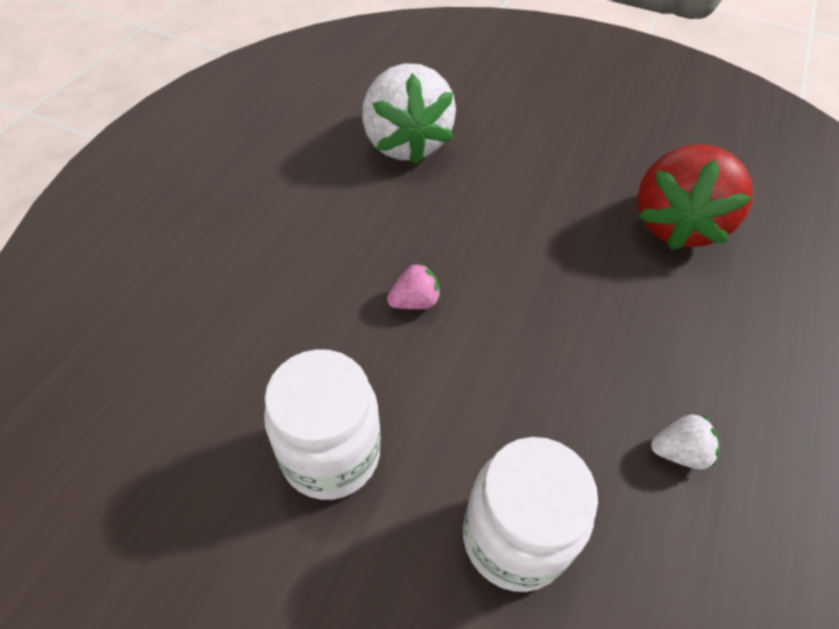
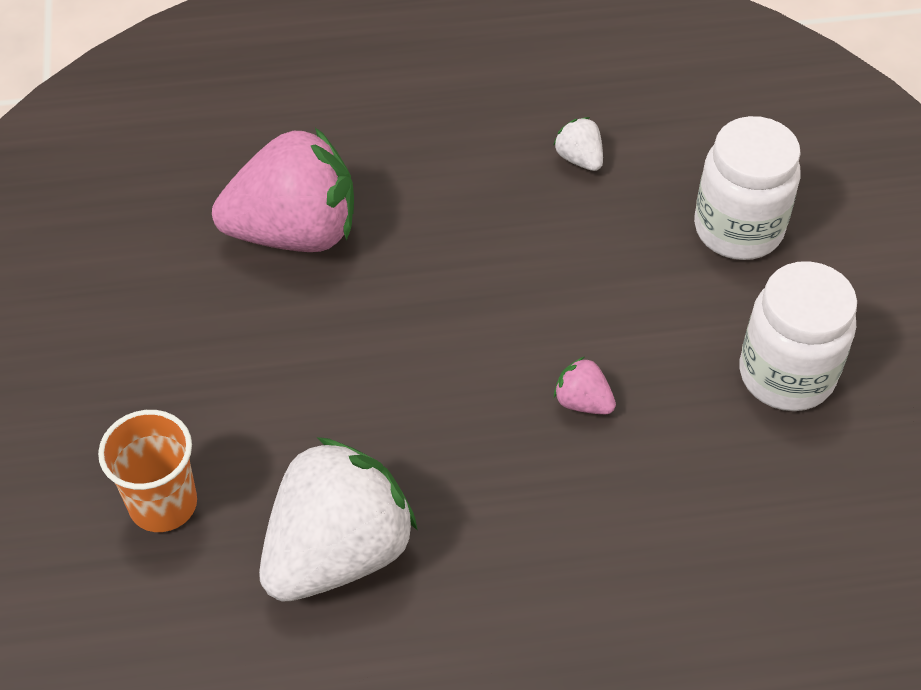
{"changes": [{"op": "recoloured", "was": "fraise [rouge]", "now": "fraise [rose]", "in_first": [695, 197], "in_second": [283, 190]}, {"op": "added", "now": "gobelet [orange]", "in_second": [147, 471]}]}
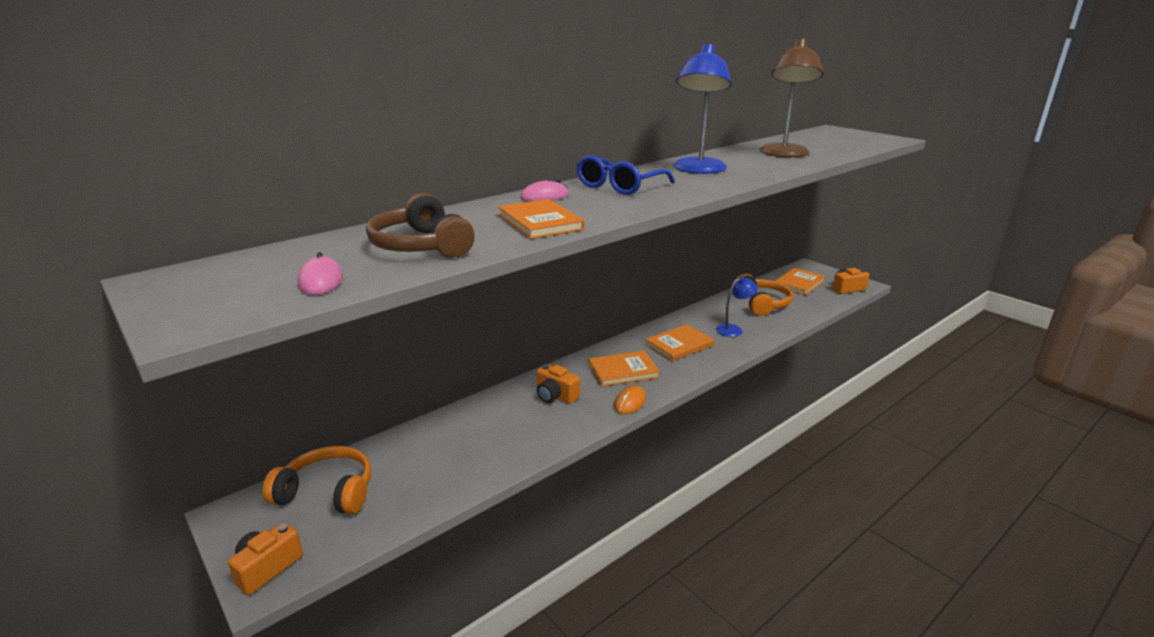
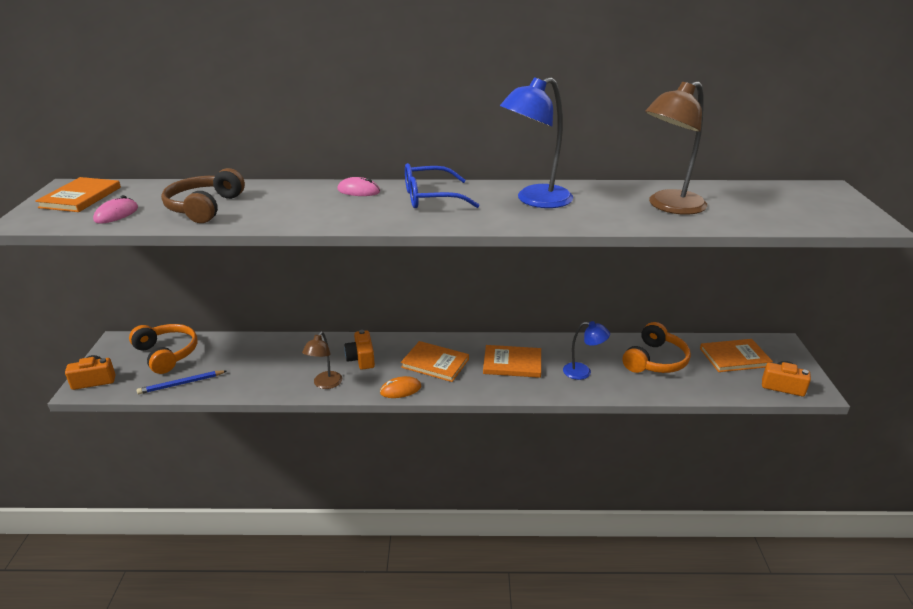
{"changes": [{"op": "moved", "was": "livre [orange]", "in_first": [541, 219], "in_second": [78, 194]}, {"op": "added", "now": "crayon [bleu]", "in_second": [182, 382]}, {"op": "added", "now": "lampe [marron]", "in_second": [322, 360]}]}
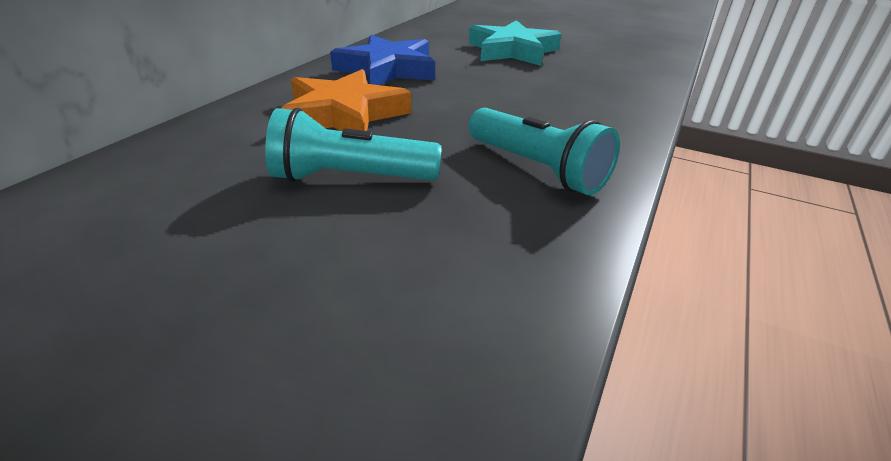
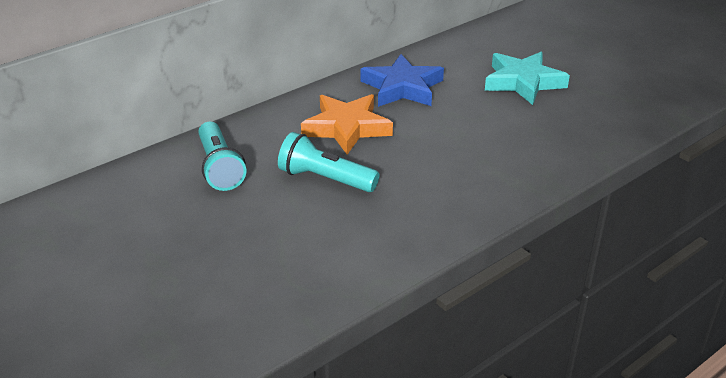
{"changes": [{"op": "moved", "was": "lampe de poche [turquoise]", "in_first": [544, 151], "in_second": [222, 156]}]}
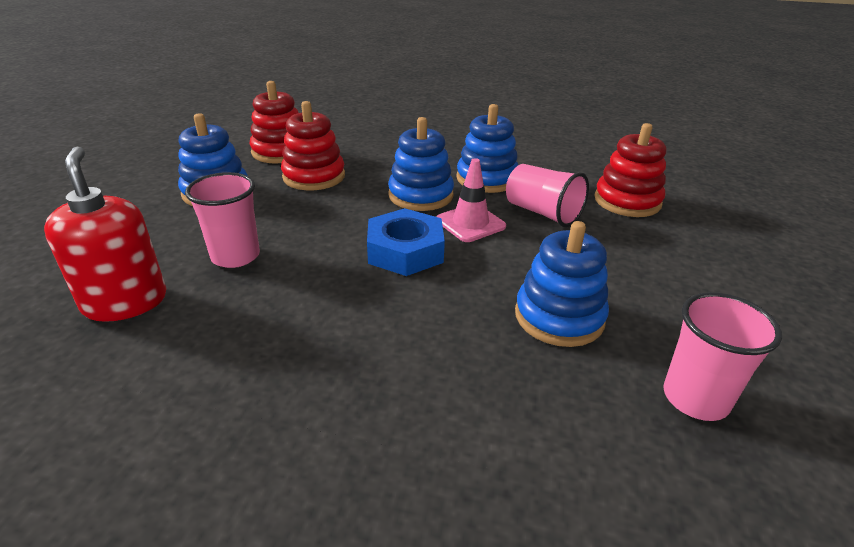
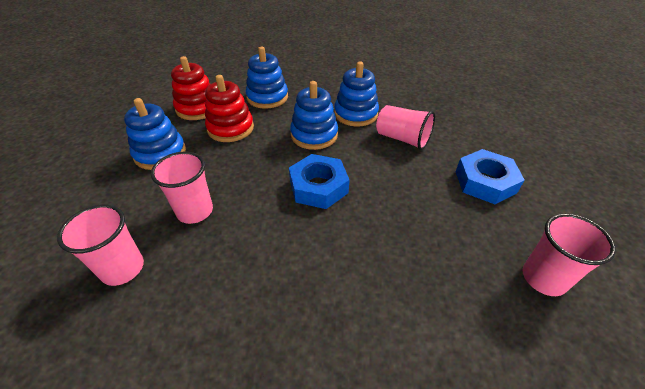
{"changes": [{"op": "replaced", "was": "distributeur de savon [rouge]", "now": "gobelet [rose]", "in_first": [105, 234], "in_second": [100, 245]}, {"op": "removed", "was": "cône de chantier [rose]", "in_first": [471, 200]}, {"op": "moved", "was": "jouet à empiler [bleu]", "in_first": [562, 284], "in_second": [266, 78]}, {"op": "removed", "was": "jouet à empiler [rouge]", "in_first": [630, 170]}, {"op": "added", "now": "écrou [bleu]", "in_second": [490, 176]}]}
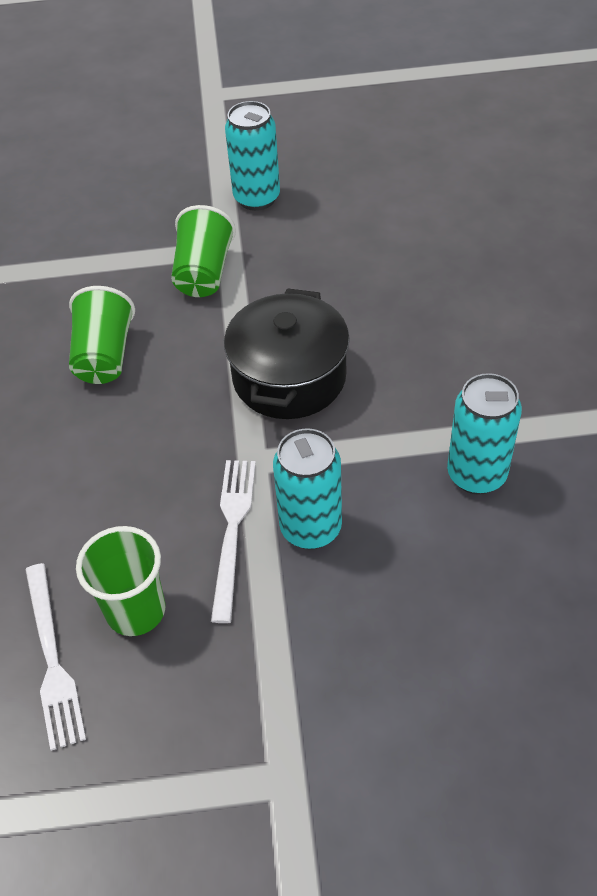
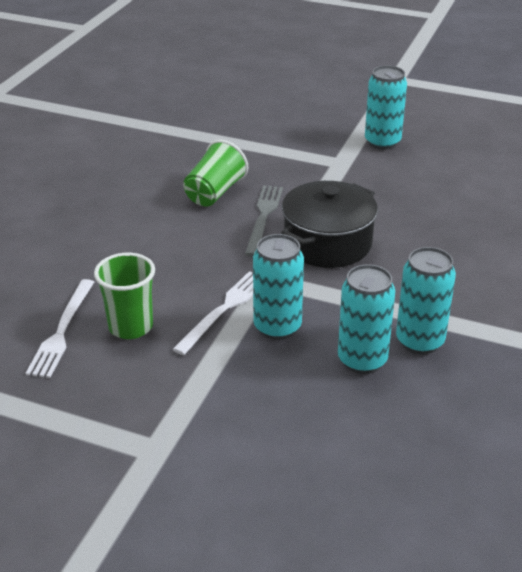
{"changes": [{"op": "removed", "was": "gobelet [vert]", "in_first": [203, 251]}, {"op": "added", "now": "fourchette [gris]", "in_second": [264, 221]}, {"op": "added", "now": "canette [turquoise]", "in_second": [366, 319]}]}
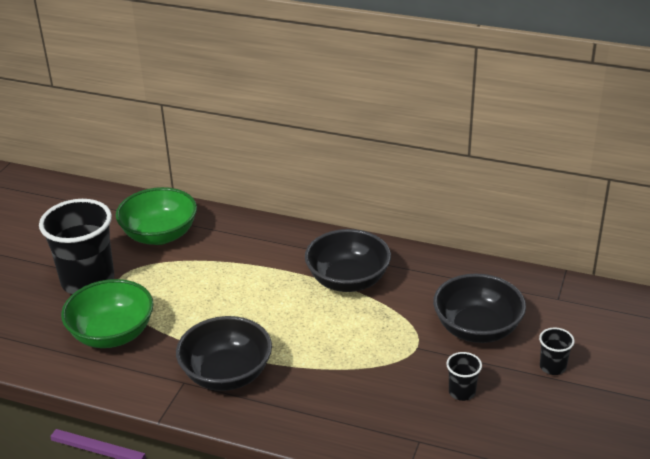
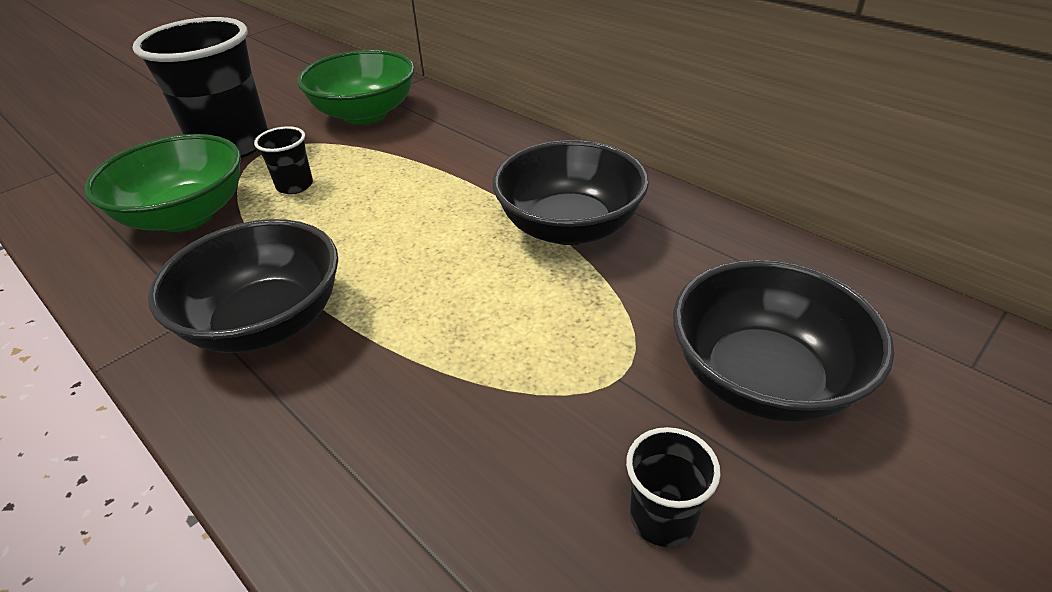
{"changes": [{"op": "moved", "was": "gobelet [noir]", "in_first": [557, 351], "in_second": [283, 160]}]}
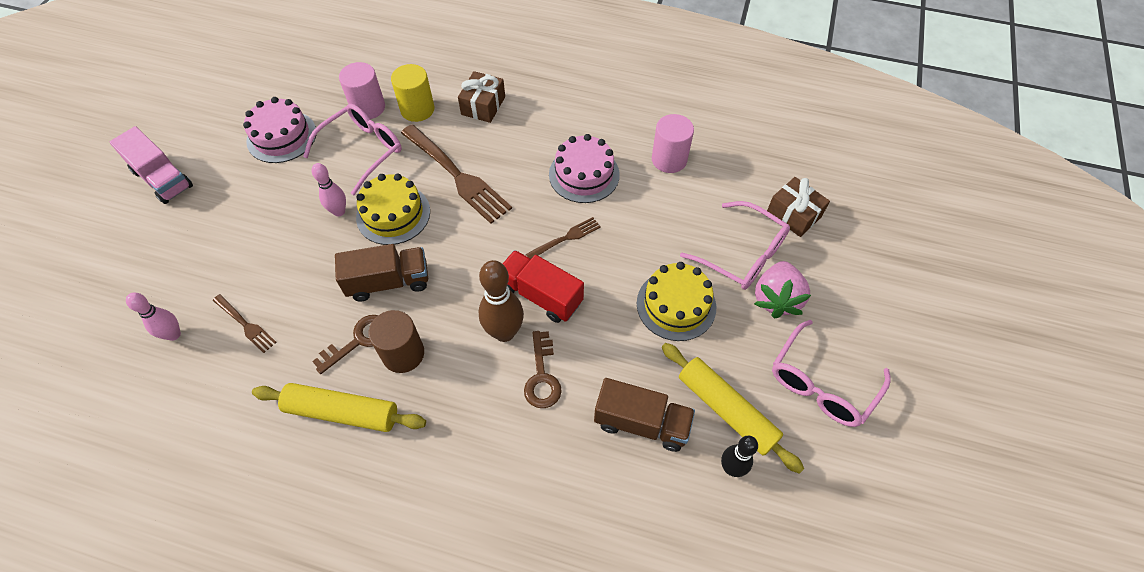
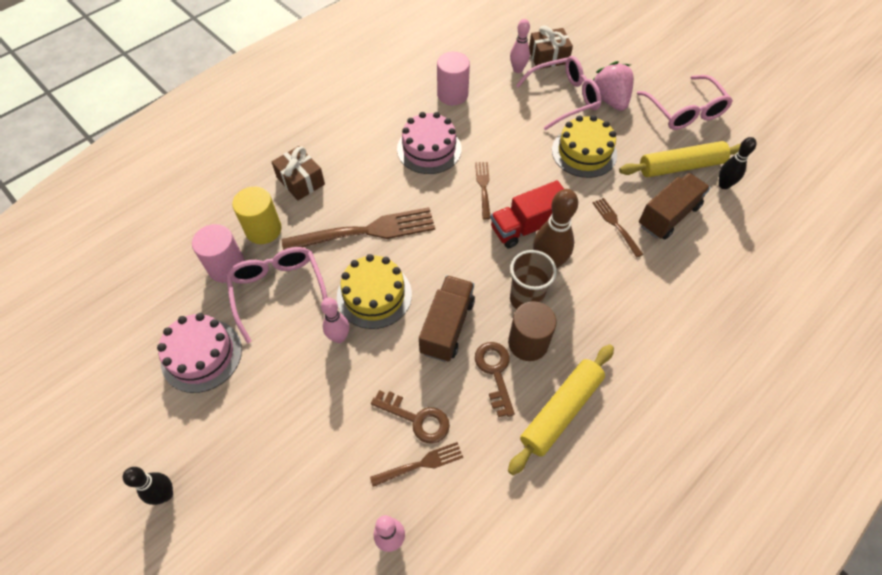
{"changes": [{"op": "replaced", "was": "camion [rose]", "now": "quille [noir]", "in_first": [151, 165], "in_second": [147, 486]}, {"op": "moved", "was": "clé [marron]", "in_first": [543, 369], "in_second": [410, 417]}, {"op": "turned", "was": "fraise [rose]", "in_first": [782, 290], "in_second": [613, 86], "clockwise": -150}, {"op": "added", "now": "quille [rose]", "in_second": [520, 46]}, {"op": "added", "now": "gobelet [marron]", "in_second": [533, 280]}, {"op": "added", "now": "fourchette [marron]", "in_second": [618, 228]}]}
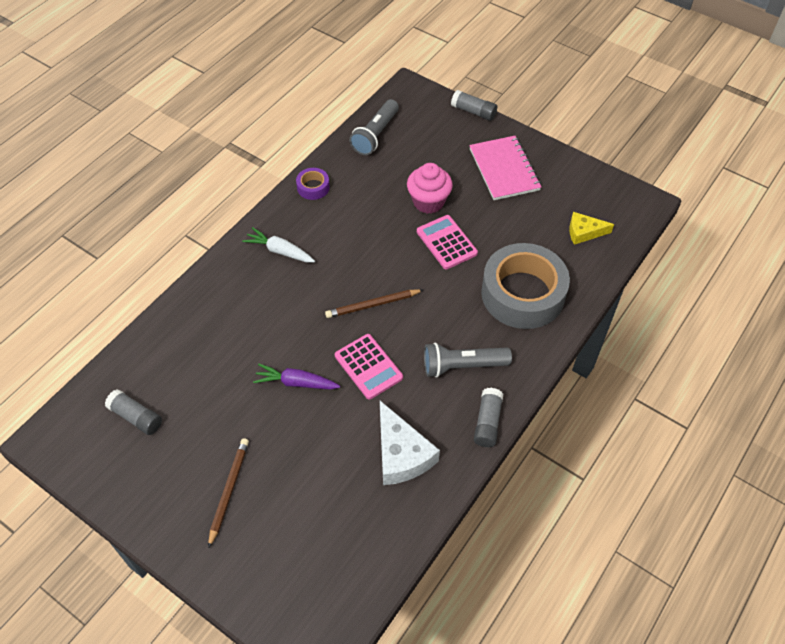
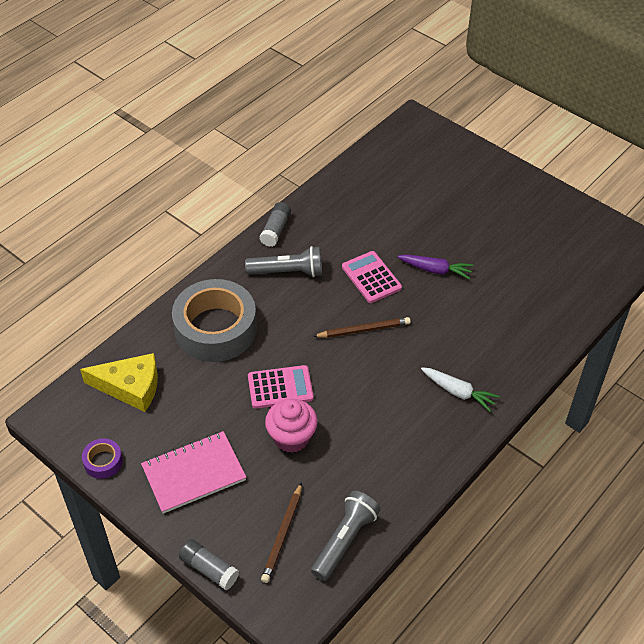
{"changes": [{"op": "removed", "was": "bâton de colle [gris]", "in_first": [133, 412]}, {"op": "moved", "was": "crayon [marron]", "in_first": [228, 493], "in_second": [281, 532]}, {"op": "moved", "was": "ruban adhésif [violet]", "in_first": [313, 184], "in_second": [102, 458]}, {"op": "removed", "was": "fromage [blanc]", "in_first": [410, 443]}, {"op": "turned", "was": "calculatrice [rose]", "in_first": [447, 242], "in_second": [281, 387], "clockwise": -75}, {"op": "turned", "was": "carnet [rose]", "in_first": [505, 168], "in_second": [193, 472], "clockwise": 75}, {"op": "resized", "was": "fromage [jaune]", "in_first": [591, 228], "in_second": [119, 382], "ratio": 1.63}]}
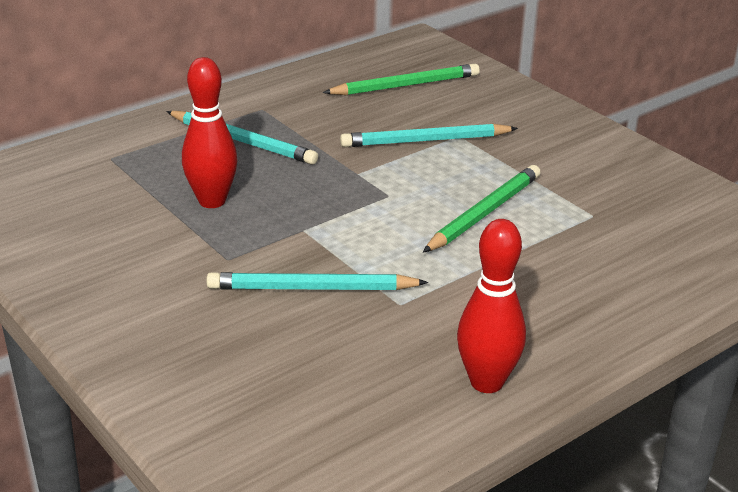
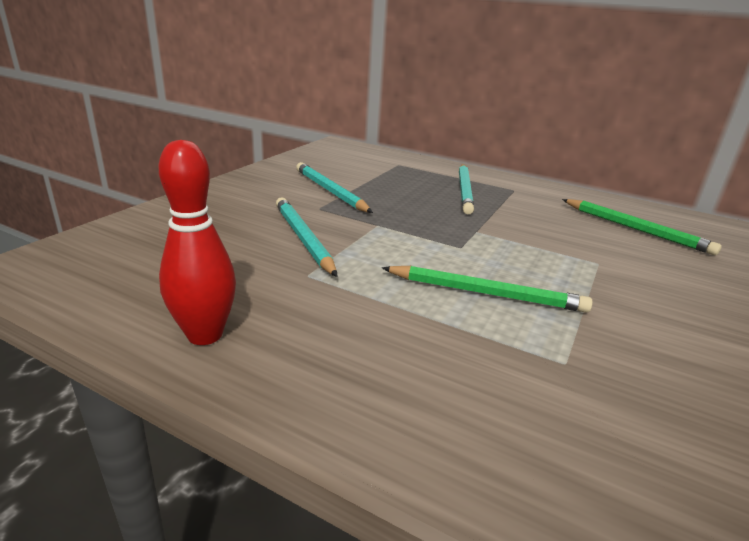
{"changes": [{"op": "removed", "was": "quille [rouge]", "in_first": [210, 132]}, {"op": "moved", "was": "crayon [turquoise]", "in_first": [429, 135], "in_second": [334, 187]}]}
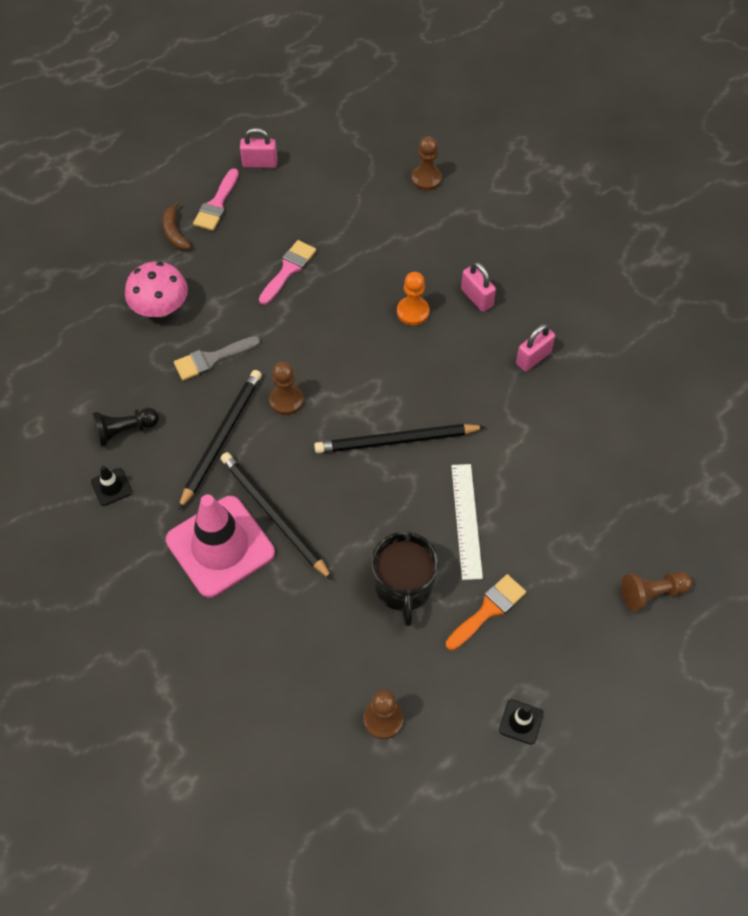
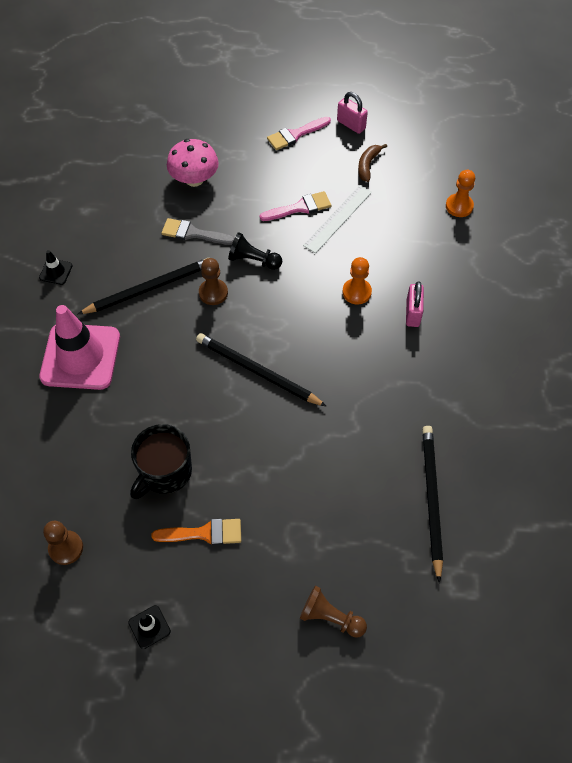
{"changes": [{"op": "moved", "was": "pion [noir]", "in_first": [125, 427], "in_second": [255, 251]}, {"op": "moved", "was": "banane [marron]", "in_first": [176, 225], "in_second": [372, 163]}, {"op": "moved", "was": "crayon [noir]", "in_first": [276, 516], "in_second": [432, 504]}, {"op": "recoloured", "was": "pion [marron]", "now": "pion [orange]", "in_first": [426, 163], "in_second": [460, 193]}, {"op": "moved", "was": "règle [blanc]", "in_first": [467, 522], "in_second": [337, 219]}, {"op": "removed", "was": "cadenas [rose]", "in_first": [535, 348]}]}
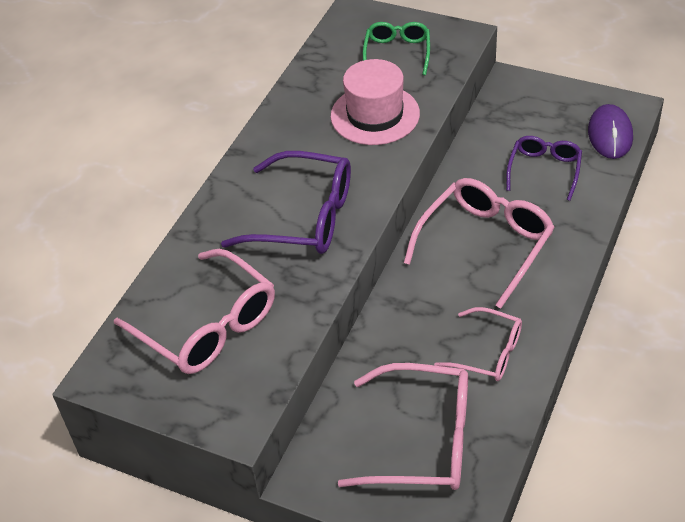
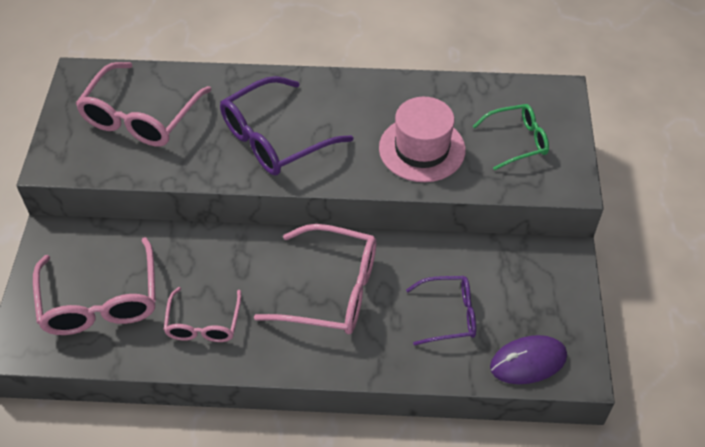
{"changes": [{"op": "turned", "was": "lunettes [violet]", "in_first": [286, 202], "in_second": [286, 126], "clockwise": 60}]}
